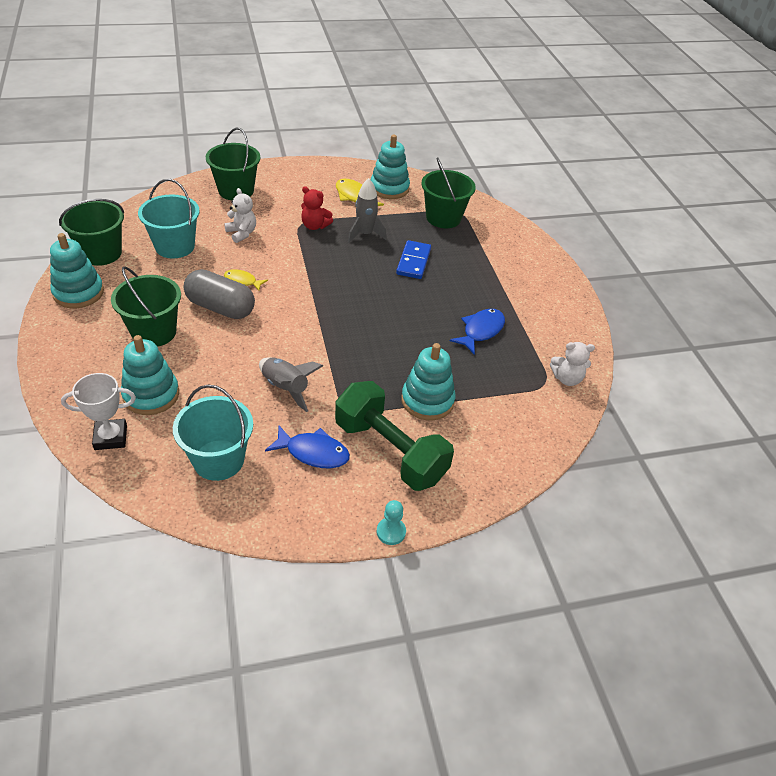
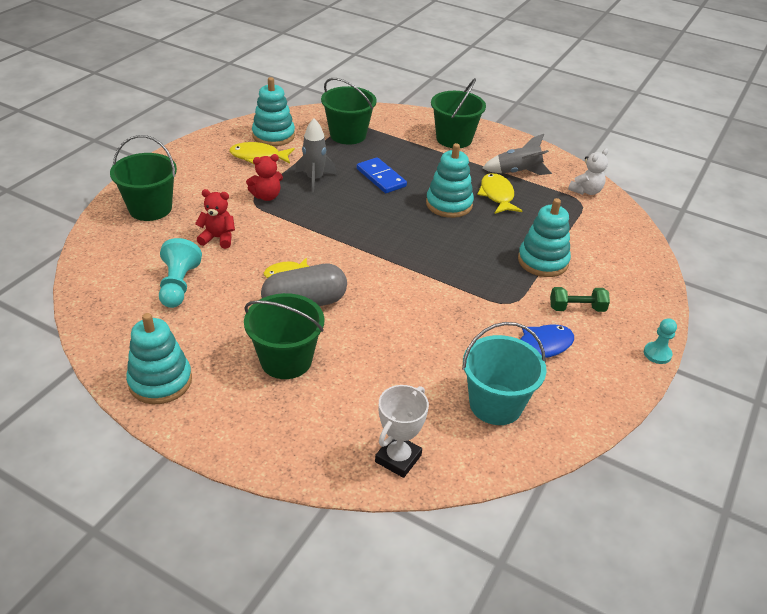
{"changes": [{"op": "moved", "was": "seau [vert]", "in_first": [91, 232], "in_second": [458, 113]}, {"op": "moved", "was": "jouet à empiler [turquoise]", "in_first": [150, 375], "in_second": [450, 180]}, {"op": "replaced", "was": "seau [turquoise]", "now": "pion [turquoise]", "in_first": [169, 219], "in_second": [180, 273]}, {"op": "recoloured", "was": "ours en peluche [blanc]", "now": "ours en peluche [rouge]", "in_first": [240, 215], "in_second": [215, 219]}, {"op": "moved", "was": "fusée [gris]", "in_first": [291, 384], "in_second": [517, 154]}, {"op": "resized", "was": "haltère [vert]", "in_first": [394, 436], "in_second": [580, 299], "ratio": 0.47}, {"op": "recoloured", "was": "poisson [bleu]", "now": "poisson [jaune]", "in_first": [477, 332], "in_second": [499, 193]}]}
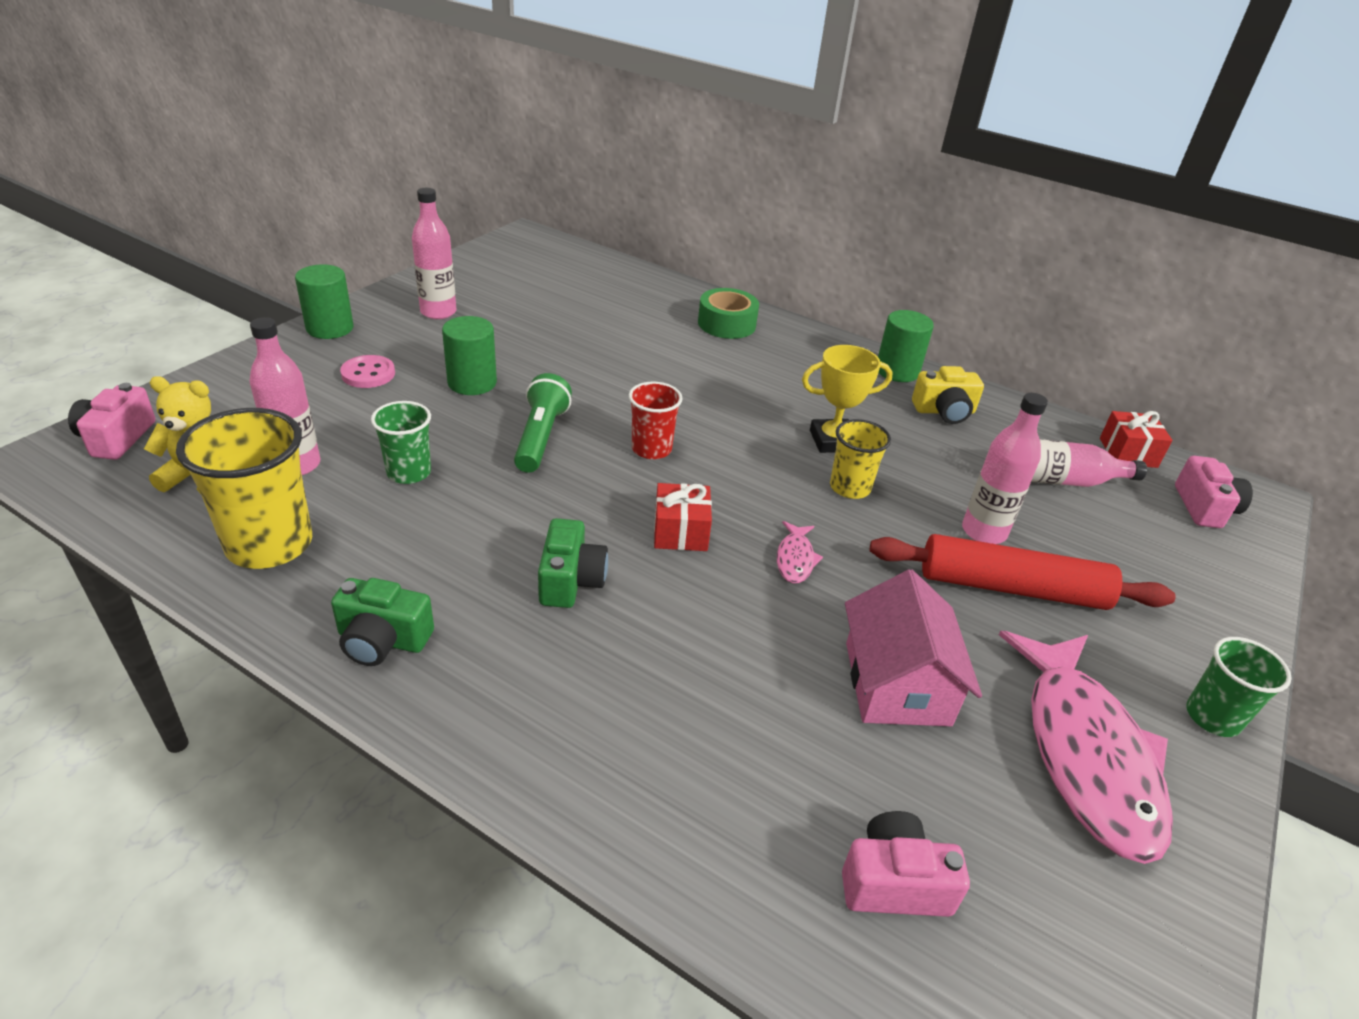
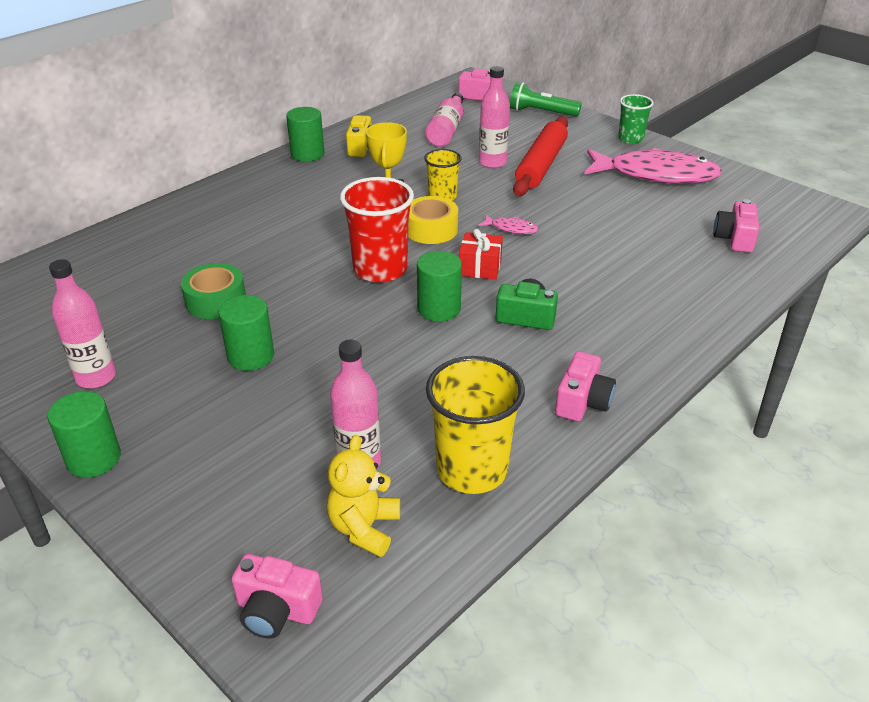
{"changes": [{"op": "recoloured", "was": "appareil photo [vert]", "now": "appareil photo [rose]", "in_first": [382, 622], "in_second": [585, 386]}, {"op": "removed", "was": "bouton [rose]", "in_first": [367, 371]}, {"op": "removed", "was": "gobelet [vert]", "in_first": [401, 442]}, {"op": "moved", "was": "lampe de poche [vert]", "in_first": [543, 423], "in_second": [546, 99]}, {"op": "resized", "was": "gobelet [rouge]", "in_first": [655, 420], "in_second": [377, 229], "ratio": 1.7}, {"op": "moved", "was": "ruban adhésif [vert]", "in_first": [728, 313], "in_second": [213, 291]}, {"op": "removed", "was": "maison [rose]", "in_first": [913, 647]}, {"op": "removed", "was": "cadeau [rouge]", "in_first": [1136, 439]}, {"op": "added", "now": "ruban adhésif [jaune]", "in_second": [433, 220]}, {"op": "added", "now": "cylindre [vert]", "in_second": [439, 286]}]}
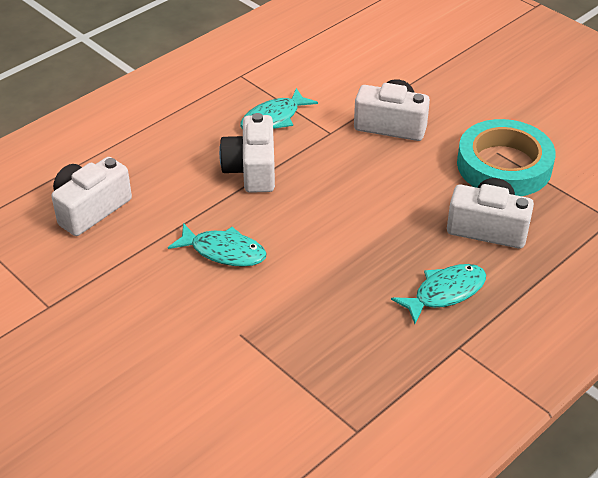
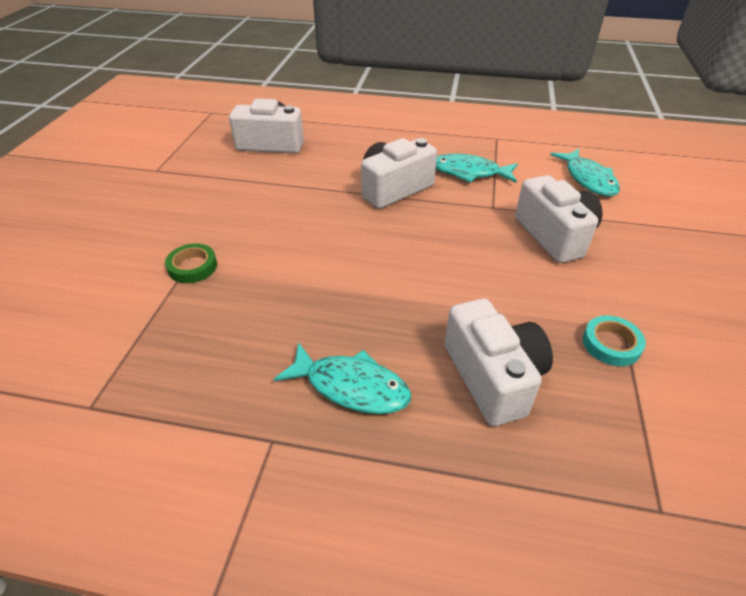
{"changes": [{"op": "moved", "was": "poisson [turquoise]", "in_first": [217, 245], "in_second": [585, 172]}, {"op": "resized", "was": "ruban adhésif [turquoise]", "in_first": [506, 157], "in_second": [614, 340], "ratio": 0.42}, {"op": "added", "now": "ruban adhésif [vert]", "in_second": [191, 263]}]}
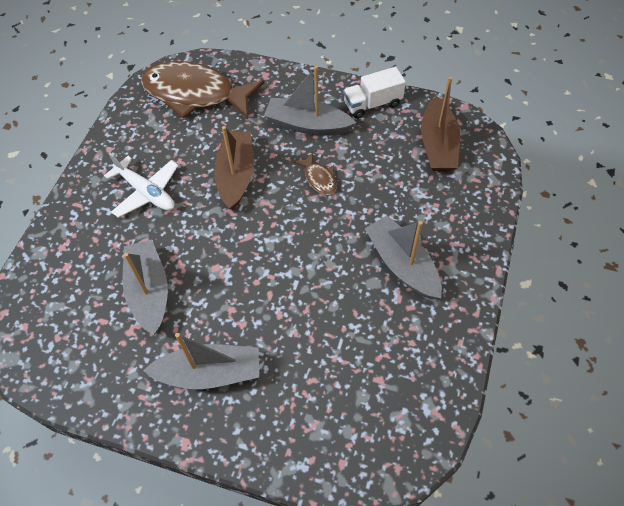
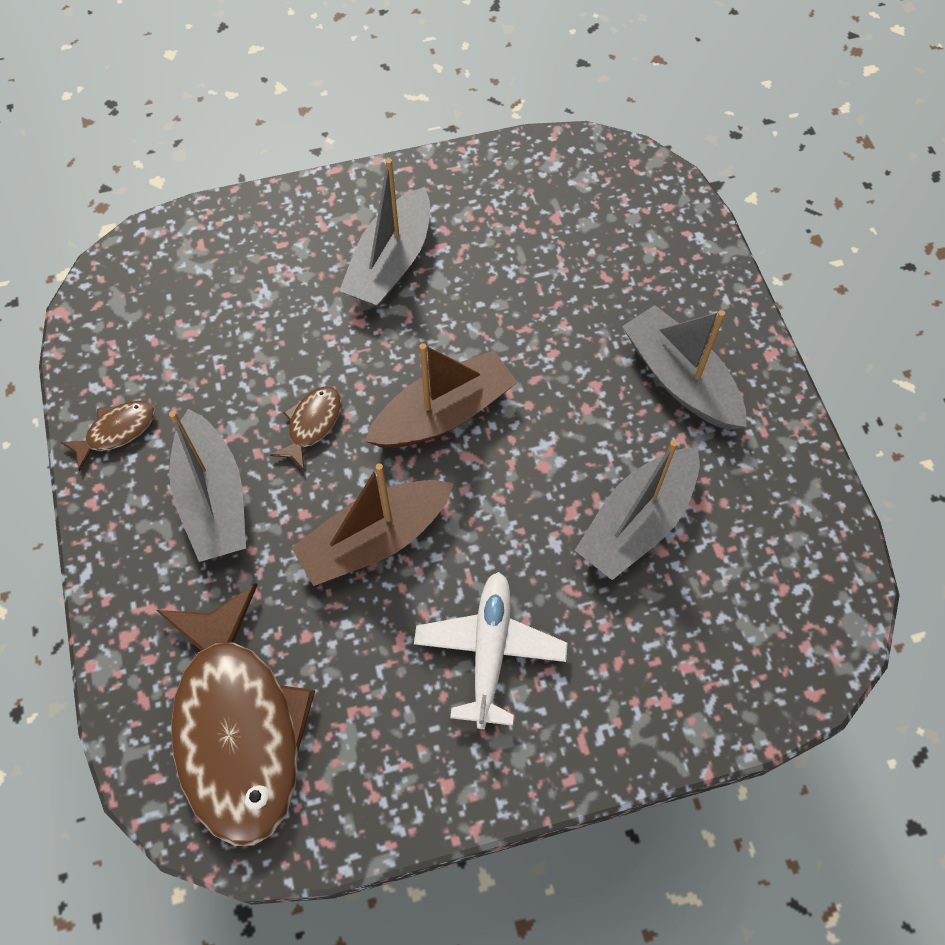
{"changes": [{"op": "replaced", "was": "camion [blanc]", "now": "poisson [marron]", "in_first": [374, 93], "in_second": [108, 436]}, {"op": "moved", "was": "bateau [marron]", "in_first": [440, 124], "in_second": [441, 395]}]}
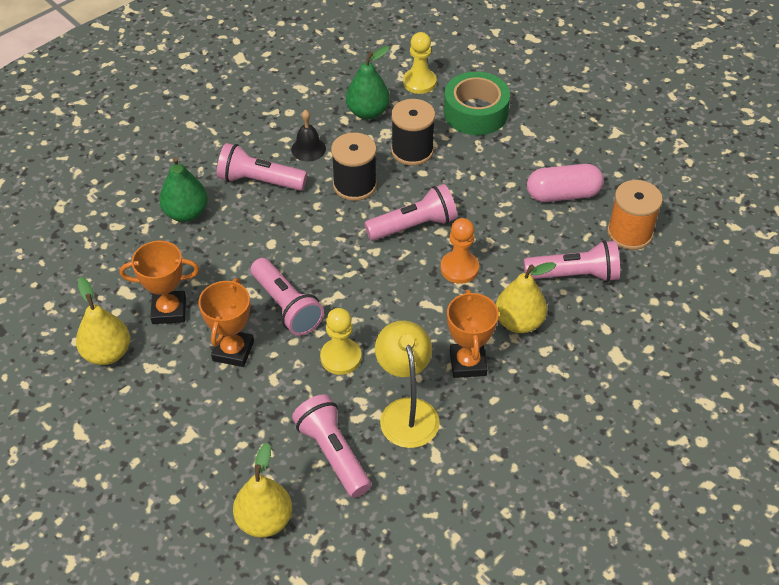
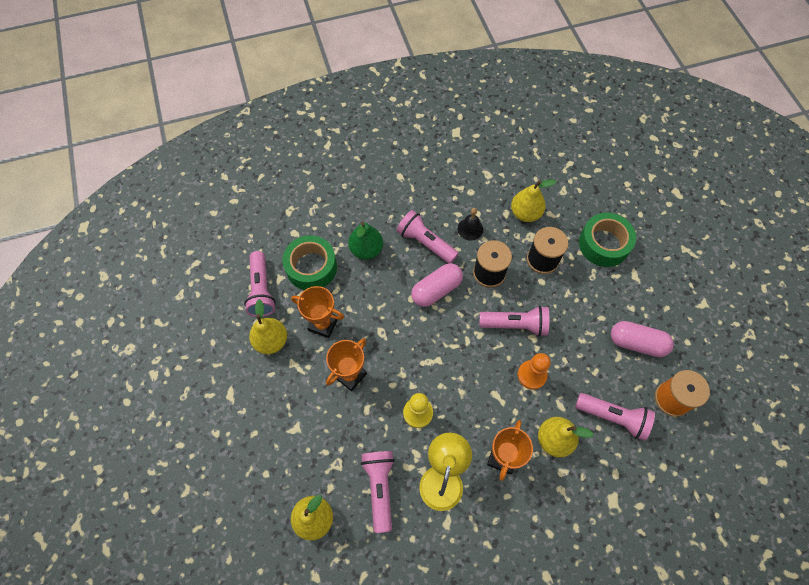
{"changes": [{"op": "moved", "was": "lampe de poche [rose]", "in_first": [287, 297], "in_second": [260, 284]}, {"op": "recoloured", "was": "poire [vert]", "now": "poire [jaune]", "in_first": [368, 82], "in_second": [533, 201]}, {"op": "removed", "was": "pion [jaune]", "in_first": [420, 63]}, {"op": "added", "now": "ruban adhésif [vert]", "in_second": [309, 262]}, {"op": "added", "now": "gélule [rose]", "in_second": [437, 285]}]}
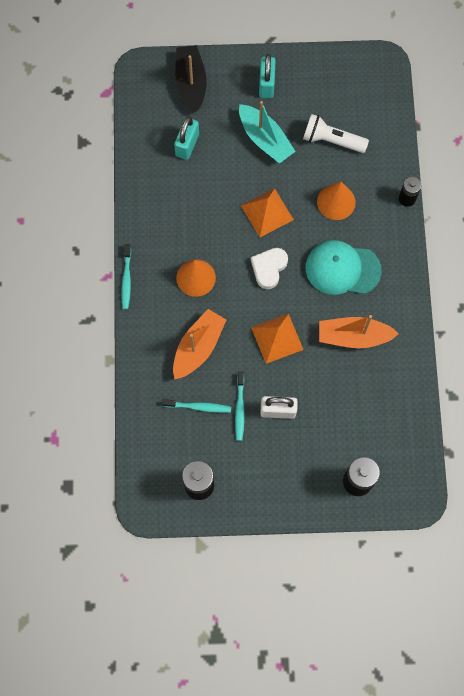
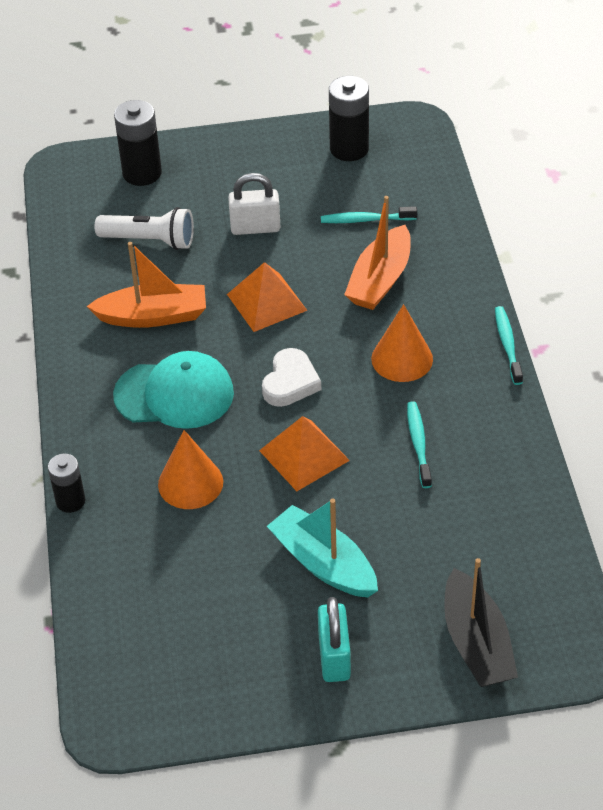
{"changes": [{"op": "removed", "was": "cadenas [turquoise]", "in_first": [186, 138]}, {"op": "moved", "was": "brosse à dents [turquoise]", "in_first": [240, 406], "in_second": [419, 444]}, {"op": "moved", "was": "lampe de poche [blanc]", "in_first": [336, 133], "in_second": [144, 228]}]}
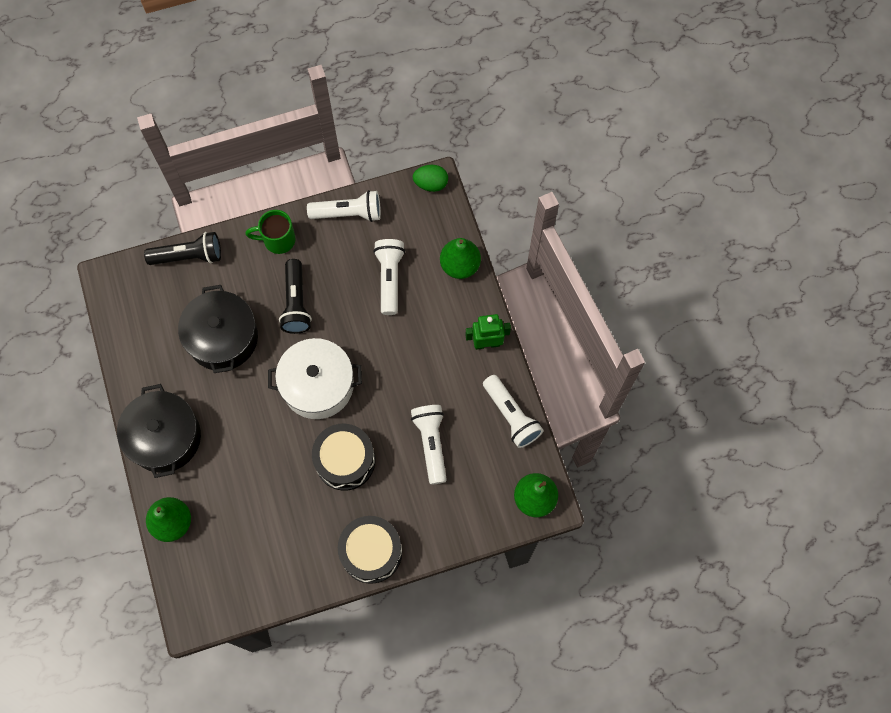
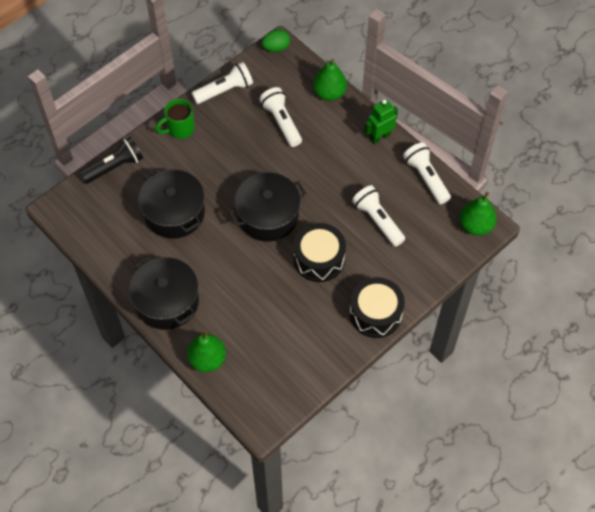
{"changes": [{"op": "recoloured", "was": "marmite [blanc]", "now": "marmite [noir]", "in_first": [315, 378], "in_second": [267, 207]}, {"op": "removed", "was": "lampe de poche [noir]", "in_first": [295, 296]}, {"op": "turned", "was": "lampe de poche [blanc]", "in_first": [513, 411], "in_second": [427, 173], "clockwise": -150}]}
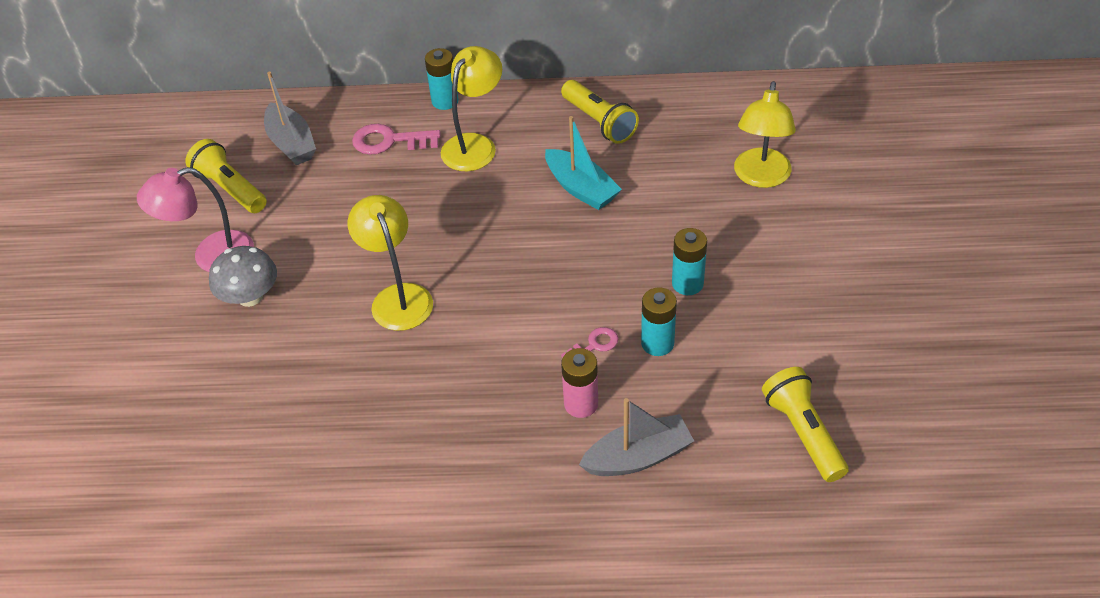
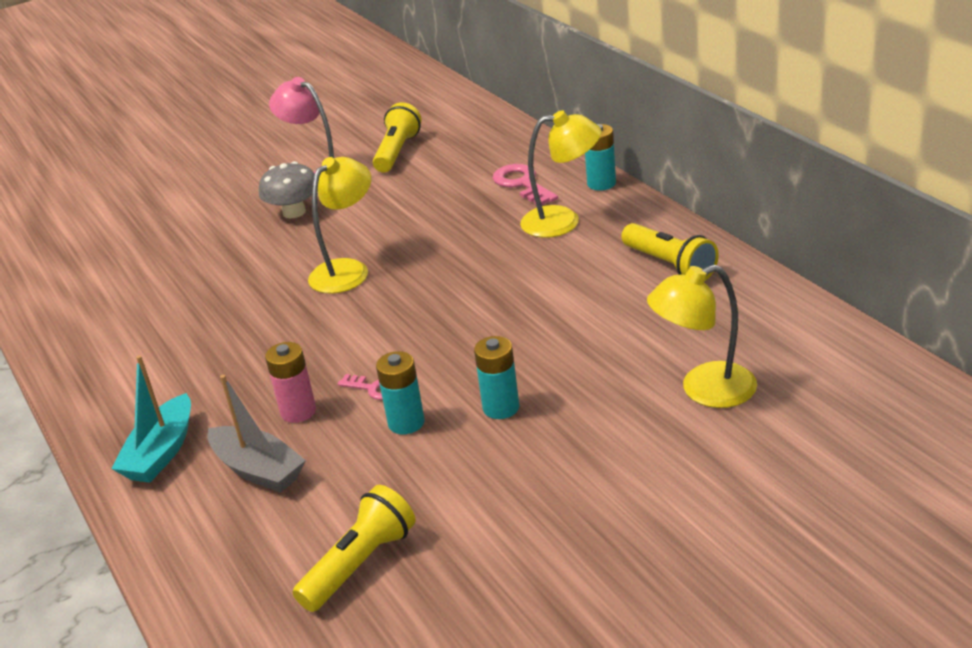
{"changes": [{"op": "removed", "was": "bateau [gris]", "in_first": [290, 118]}, {"op": "moved", "was": "bateau [turquoise]", "in_first": [583, 163], "in_second": [151, 419]}, {"op": "turned", "was": "lampe de poche [jaune]", "in_first": [600, 112], "in_second": [670, 251], "clockwise": -60}]}
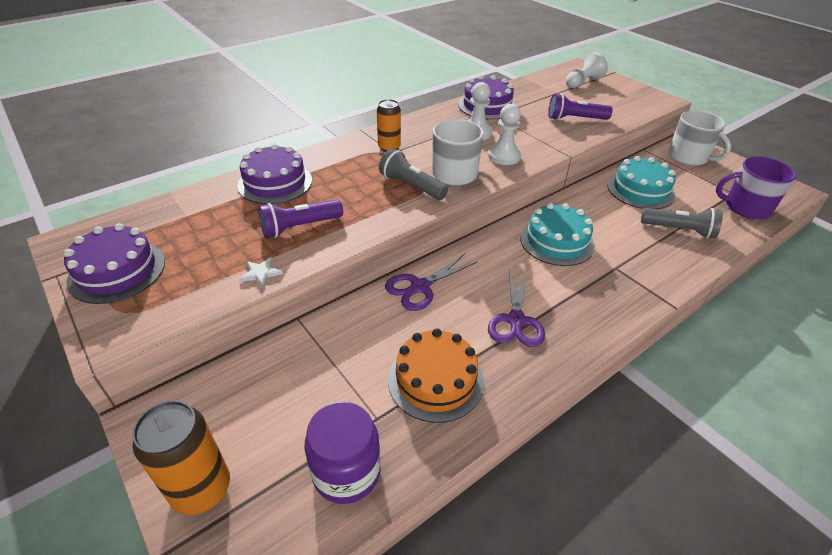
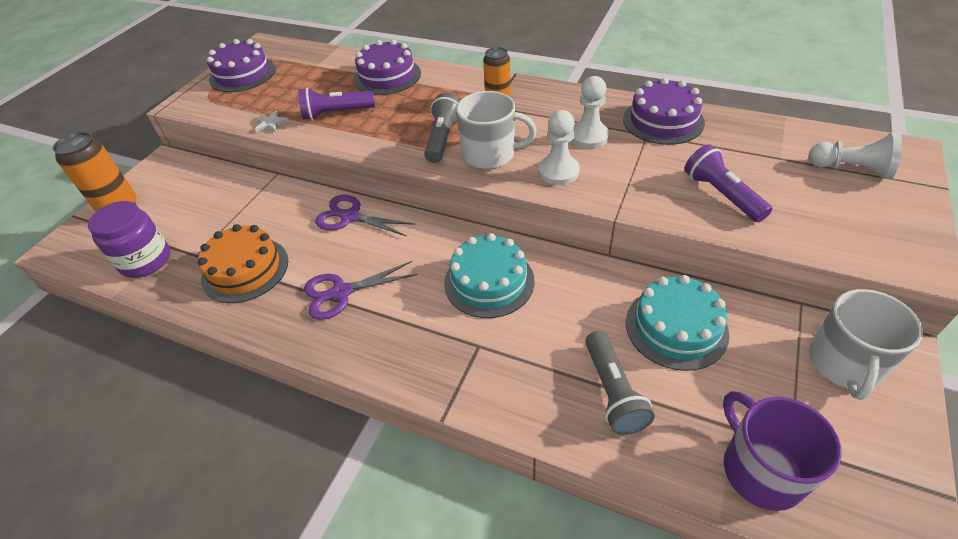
{"changes": [{"op": "turned", "was": "lampe de poche [violet]", "in_first": [300, 219], "in_second": [336, 104], "clockwise": -45}]}
